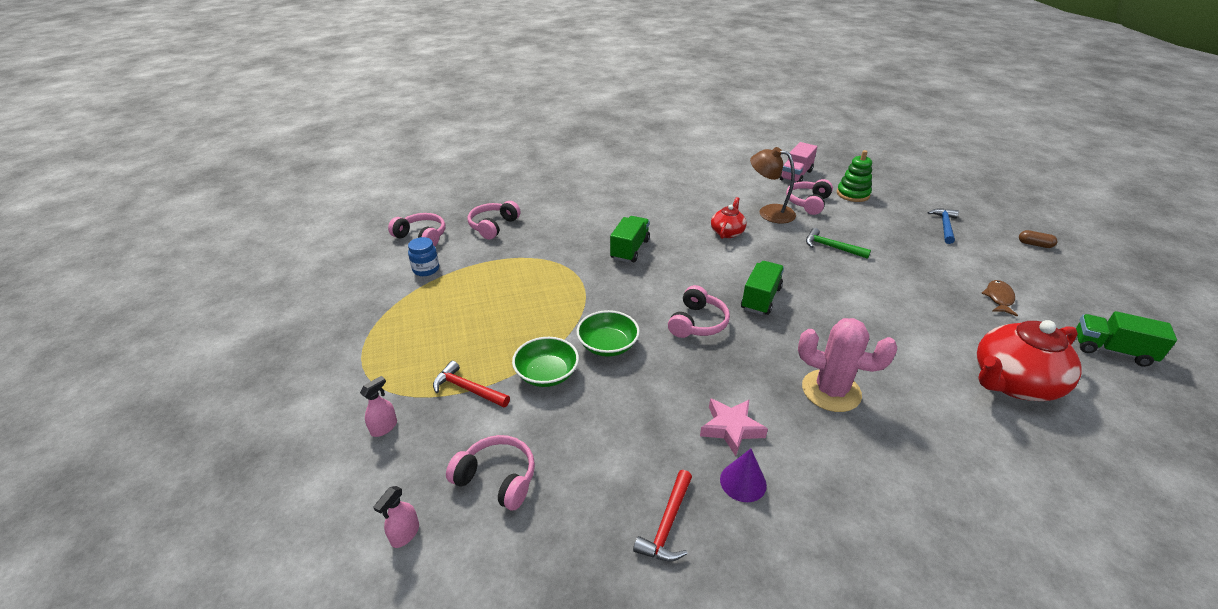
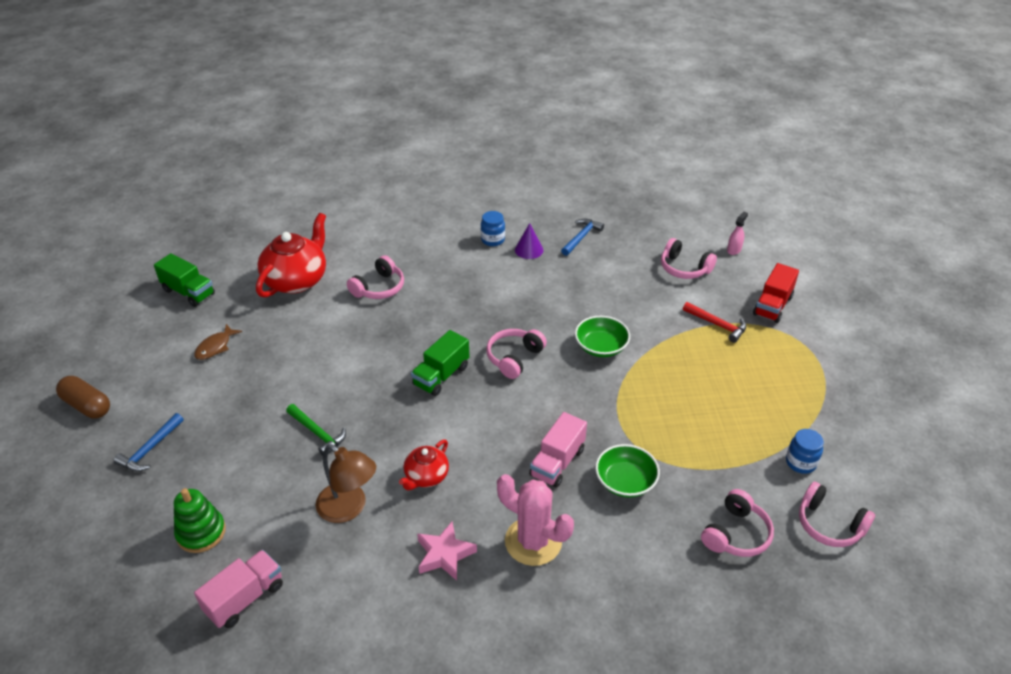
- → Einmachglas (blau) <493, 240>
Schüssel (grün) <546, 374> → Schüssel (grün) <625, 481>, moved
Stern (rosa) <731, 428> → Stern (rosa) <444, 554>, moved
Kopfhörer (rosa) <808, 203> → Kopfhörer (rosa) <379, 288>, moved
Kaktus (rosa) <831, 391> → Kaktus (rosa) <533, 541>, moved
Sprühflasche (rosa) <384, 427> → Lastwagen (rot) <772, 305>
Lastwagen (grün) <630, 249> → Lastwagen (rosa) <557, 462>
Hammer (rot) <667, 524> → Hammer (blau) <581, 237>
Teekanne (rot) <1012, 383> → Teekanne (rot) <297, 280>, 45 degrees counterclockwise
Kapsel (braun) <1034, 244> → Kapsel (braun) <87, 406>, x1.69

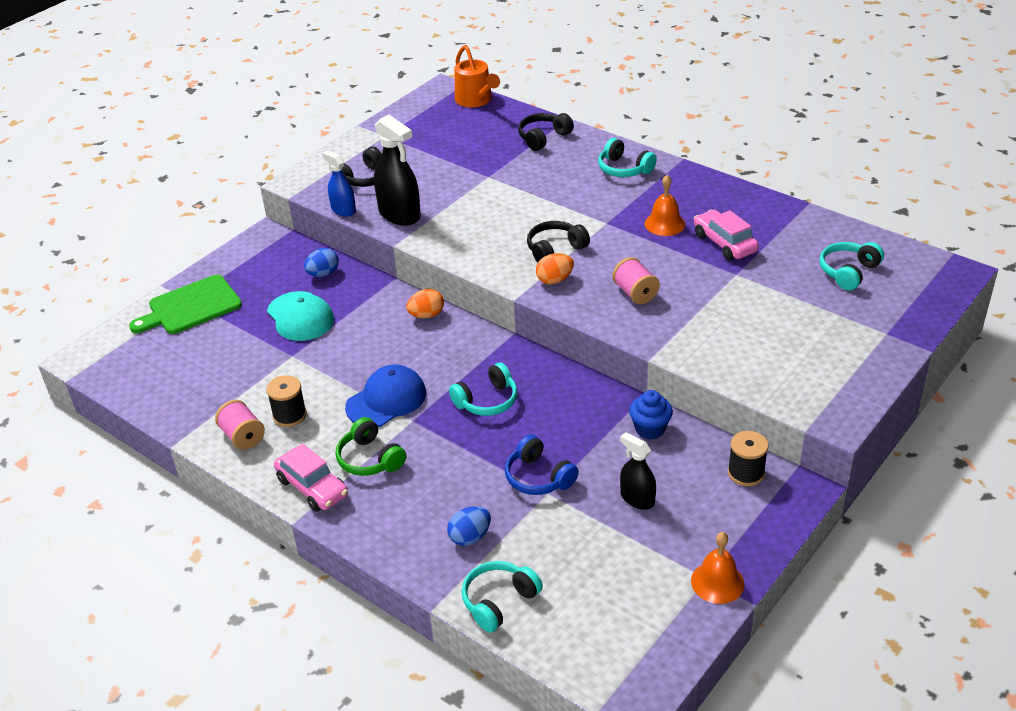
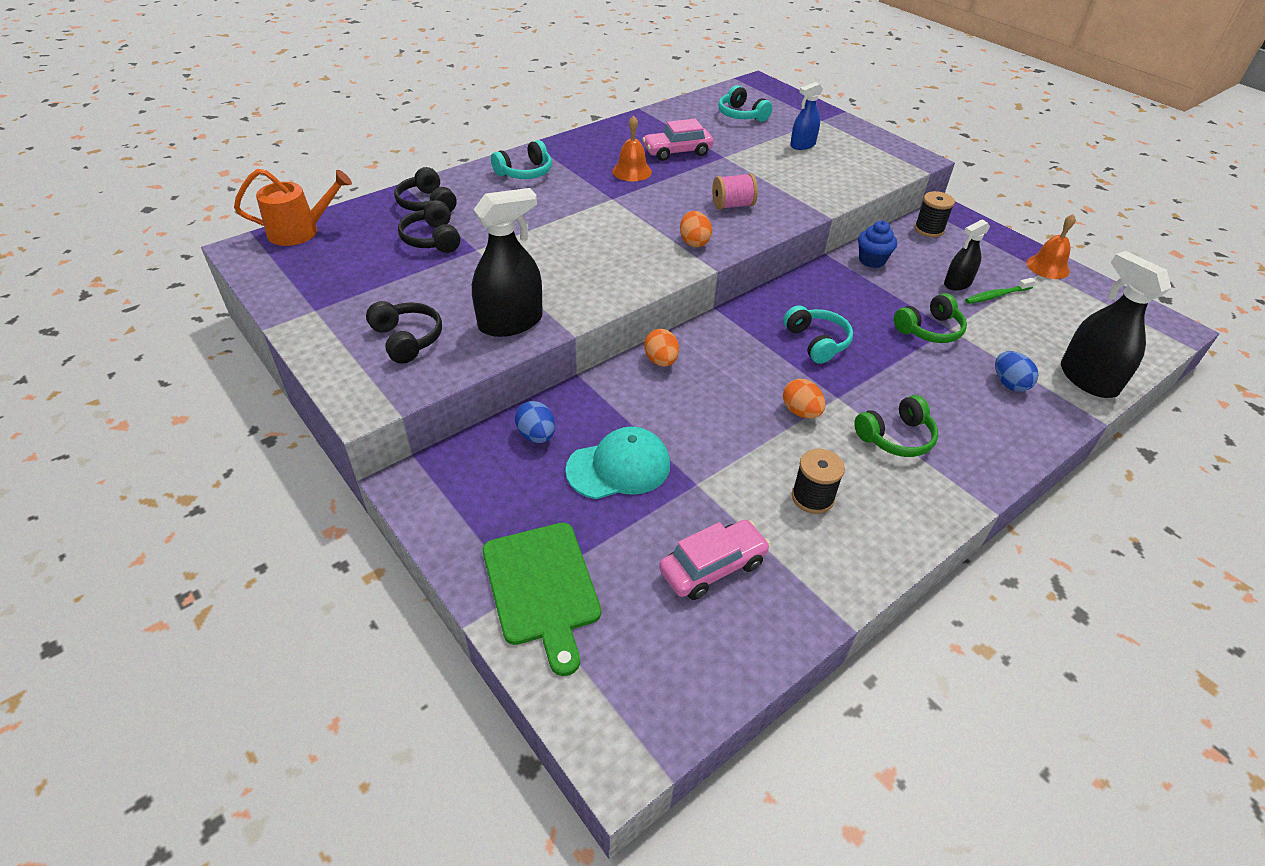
Garnrolle (rosa) <242, 436> → -
- → Zahnbürste (grün) <996, 295>
Auto (rosa) <312, 487> → Auto (rosa) <712, 567>, moved
Sprühflasche (blau) <343, 210> → Sprühflasche (blau) <802, 145>, moved
Kopfhörer (schwarz) <555, 250> → Kopfhörer (schwarz) <432, 239>, moved
Kappe (blau) <386, 400> → Ei (orange) <800, 412>
Kopfhörer (türkis) <499, 601> → Sprühflasche (schwarz) <1087, 379>
Kopfhörer (blau) <538, 477> → Kopfhörer (grün) <929, 330>

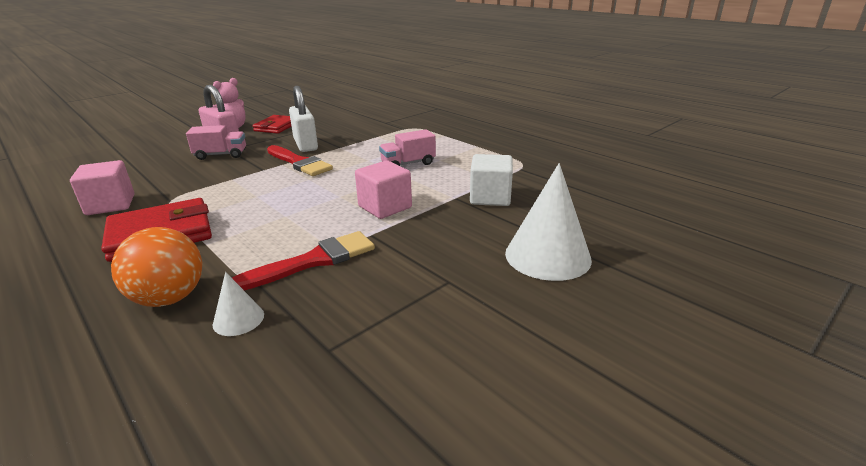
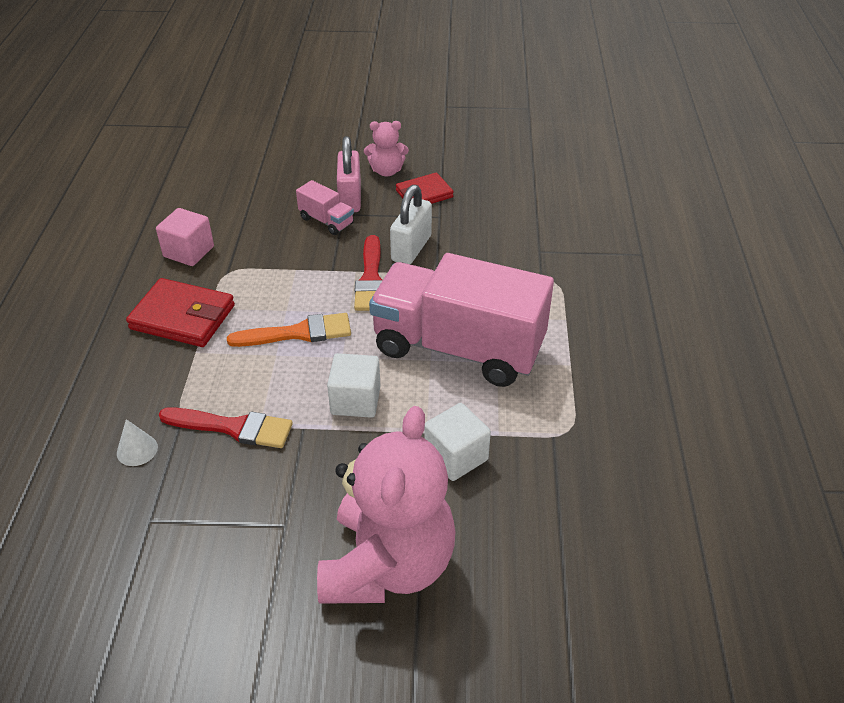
Ball (orange) <169, 298> → -
- → Pinsel (orange) <297, 333>
Kegel (weiß) <547, 256> → Teddybär (rosa) <387, 565>
Kubus (rosa) <385, 207> → Kubus (weiß) <355, 400>
Lastwagen (rosa) <408, 164> → Lastwagen (rosa) <458, 348>, x2.46

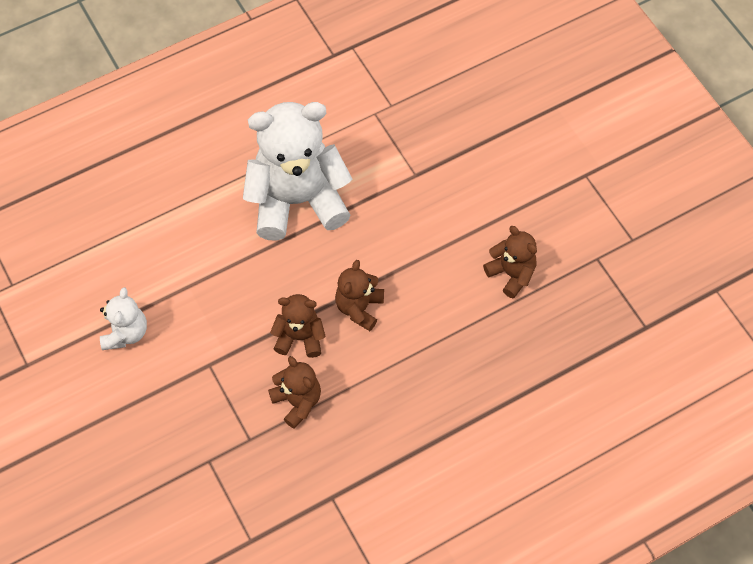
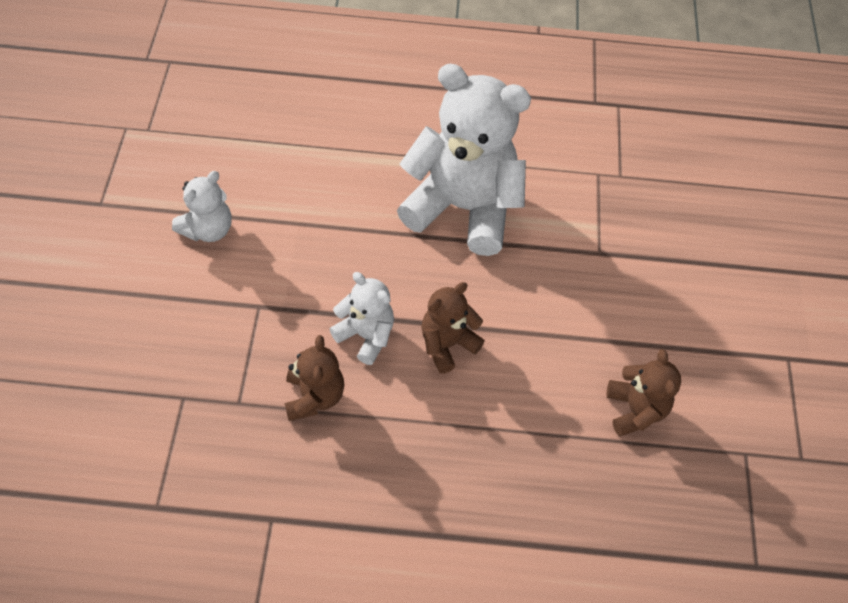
Teddybär (braun) <300, 337> → Teddybär (weiß) <366, 335>

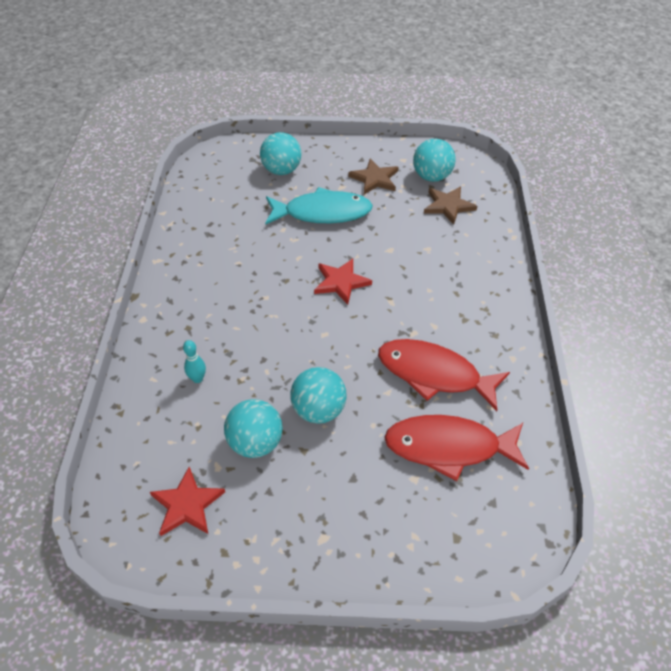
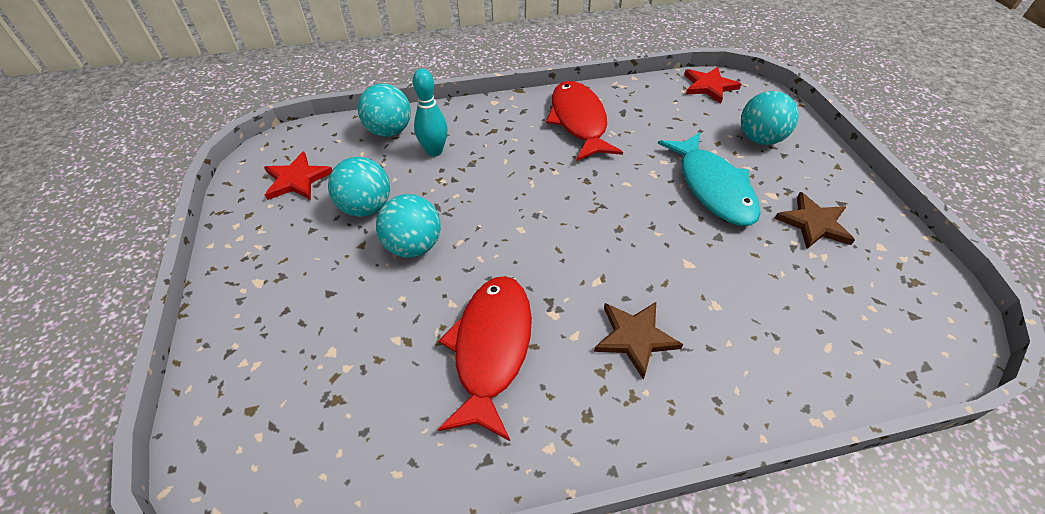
Stern (rot) <341, 282> → Stern (rot) <709, 86>, moved
Fisch (rot) <449, 447> → Fisch (rot) <579, 121>, moved
Ball (türkis) <432, 177> → Ball (türkis) <389, 131>, moved
Stern (braun) <448, 206> → Stern (braun) <635, 337>, moved
Bowlingkegel (türkis) <197, 379> → Bowlingkegel (türkis) <434, 151>, x1.56

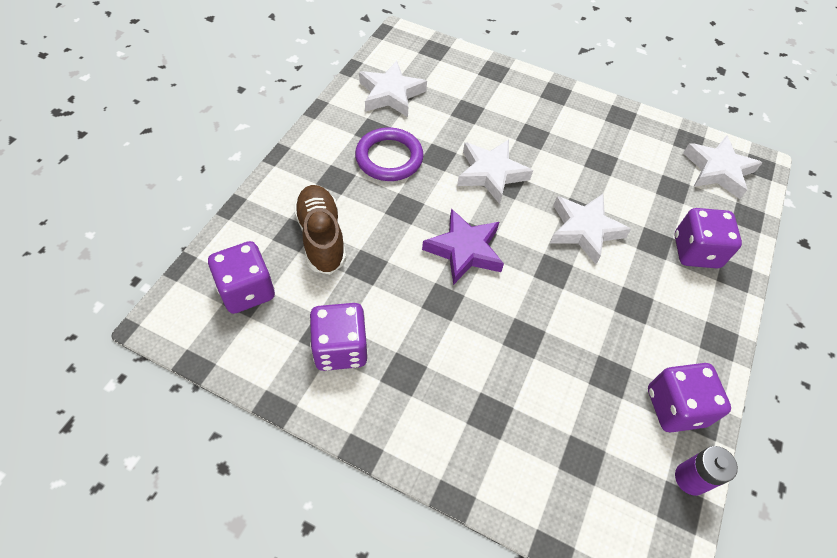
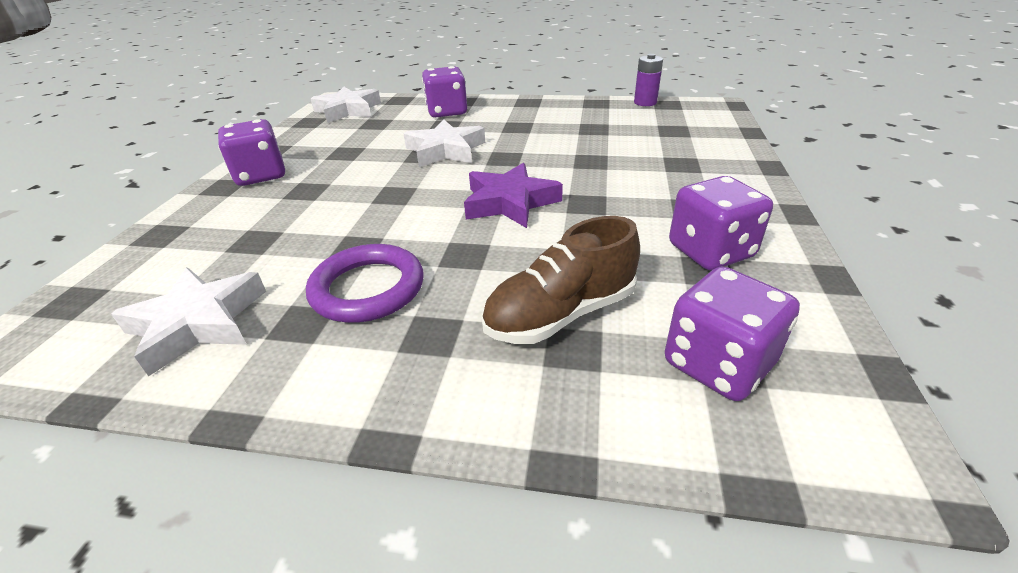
Stern (weiß) <491, 173> → -
Spielwürfel (lila) <675, 407> → Spielwürfel (lila) <261, 175>, moved

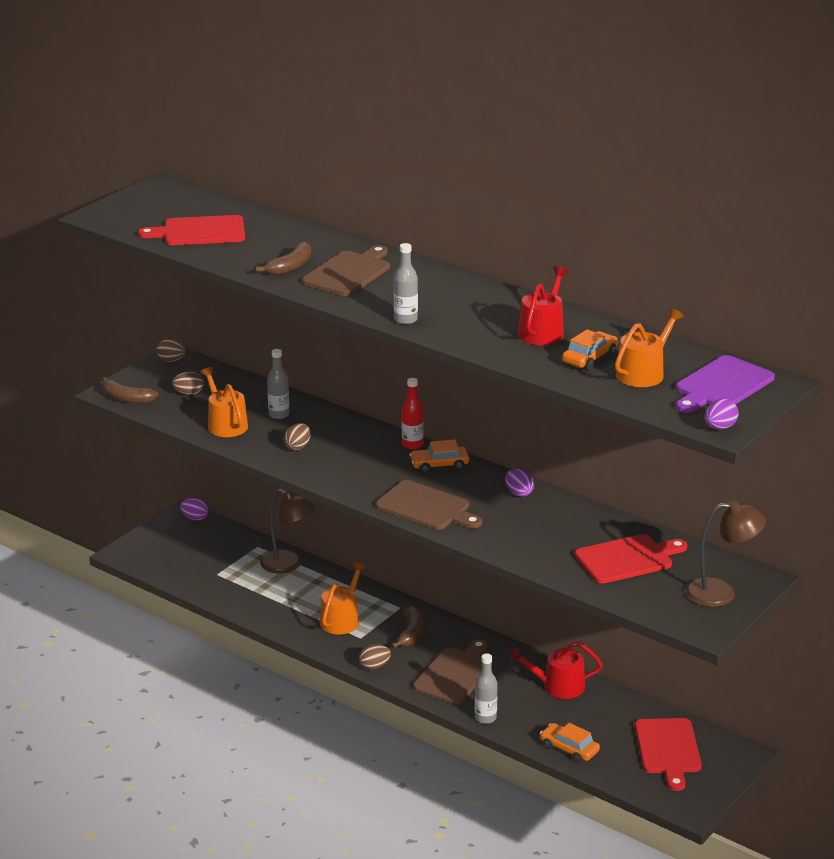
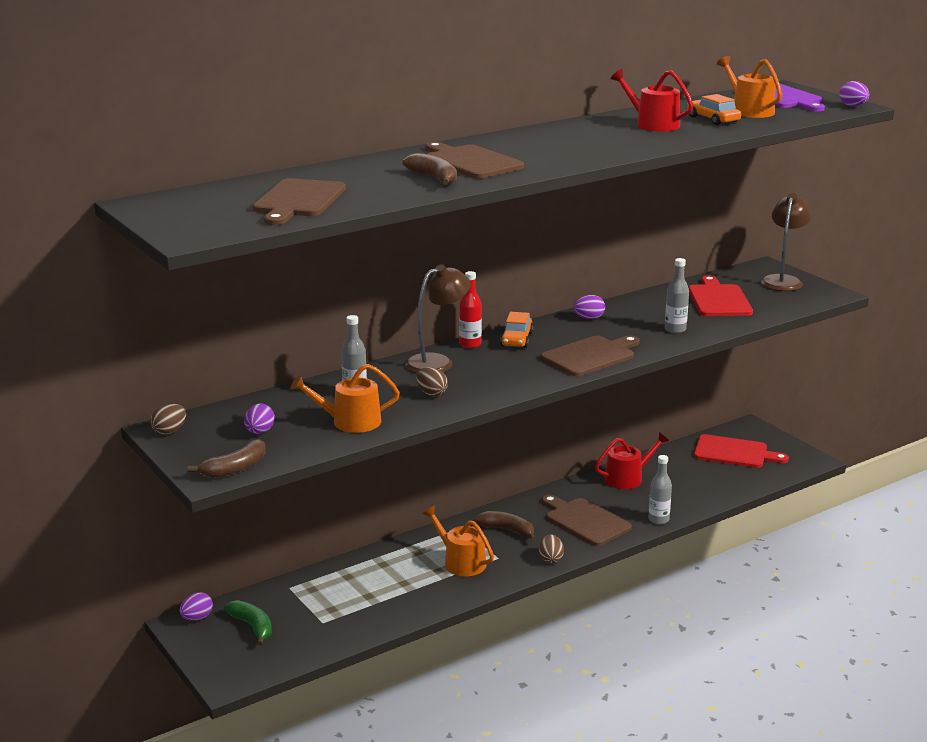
Auto (orange) <569, 748> → -
- → Banane (grün) <252, 626>
Lampe (braun) <288, 565> → Lampe (braun) <437, 362>, moved
Flasche (grau) <405, 320> → Flasche (grau) <675, 329>, moved
Schneidebrett (rot) <200, 232> → Schneidebrett (braun) <298, 200>
Ei (braun) <188, 393> → Ei (lila) <259, 432>
Gießkanne (rot) <558, 686> → Gießkanne (rot) <627, 478>, 135 degrees counterclockwise

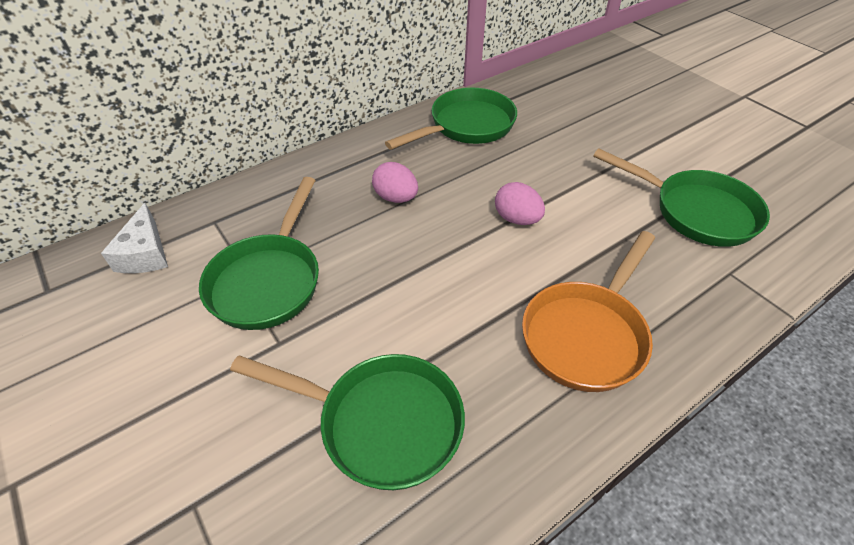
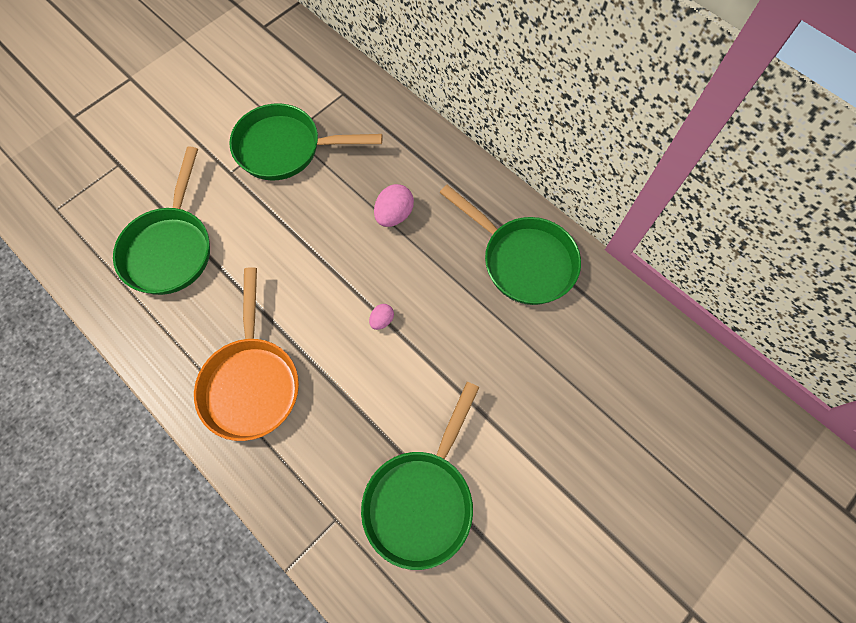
Käse (weiß) <145, 253> → -
Pfanne (orange) <587, 334> → Pfanne (orange) <252, 382>, 120 degrees counterclockwise
Ei (rosa) <517, 219> → Ei (rosa) <382, 320>, x0.57

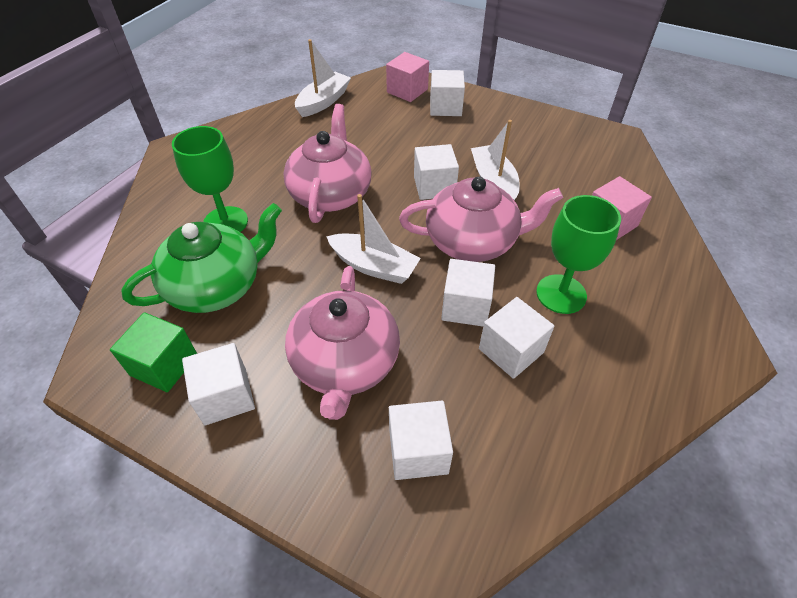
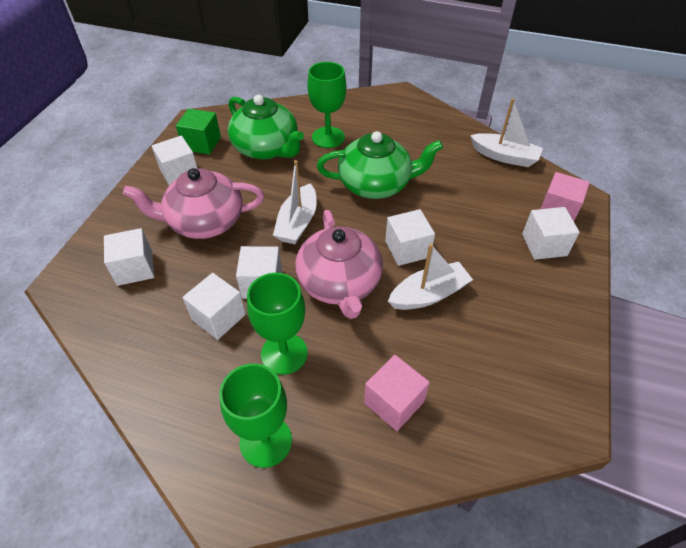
- → Kelch (grün) <266, 441>
Teekanne (rosa) <331, 193> → Teekanne (grün) <376, 184>

